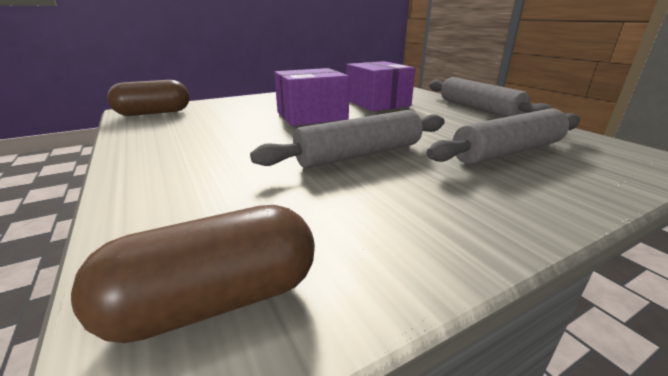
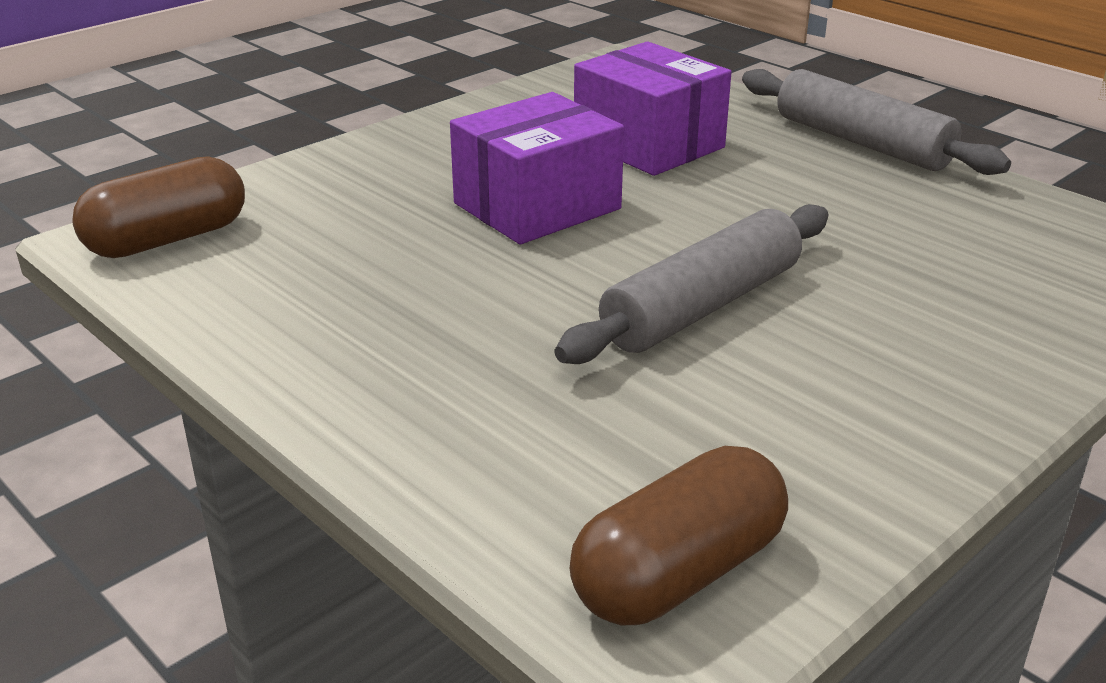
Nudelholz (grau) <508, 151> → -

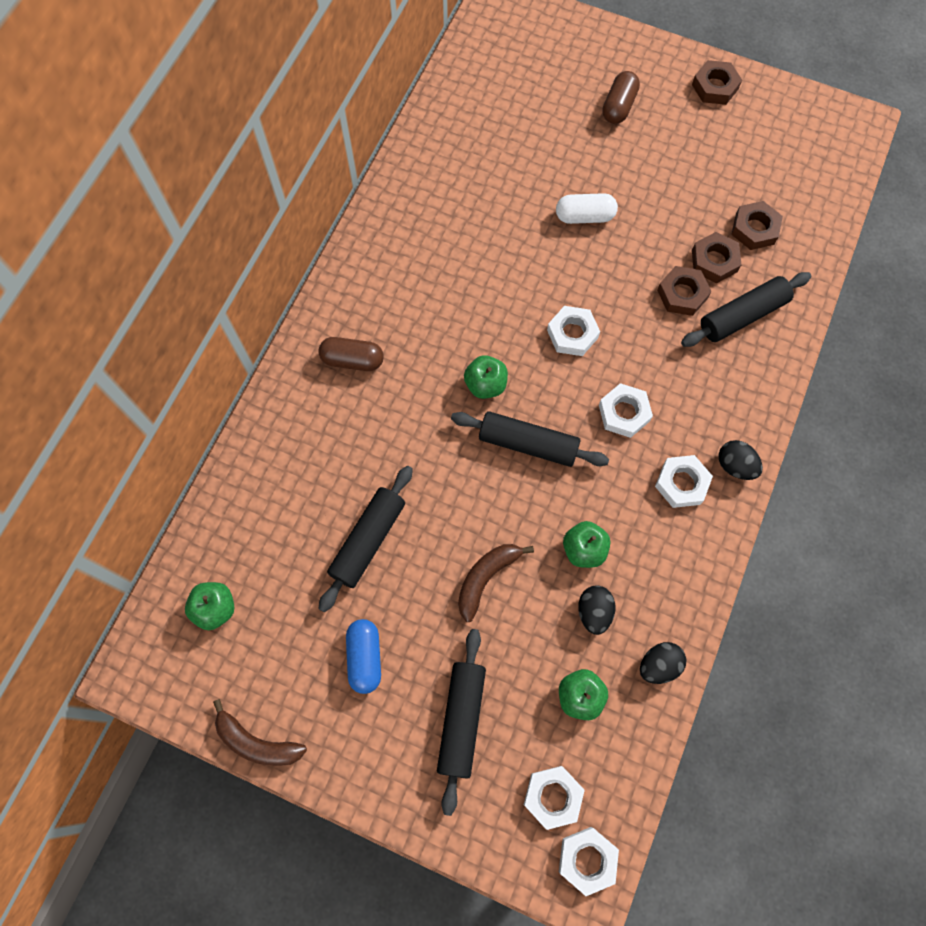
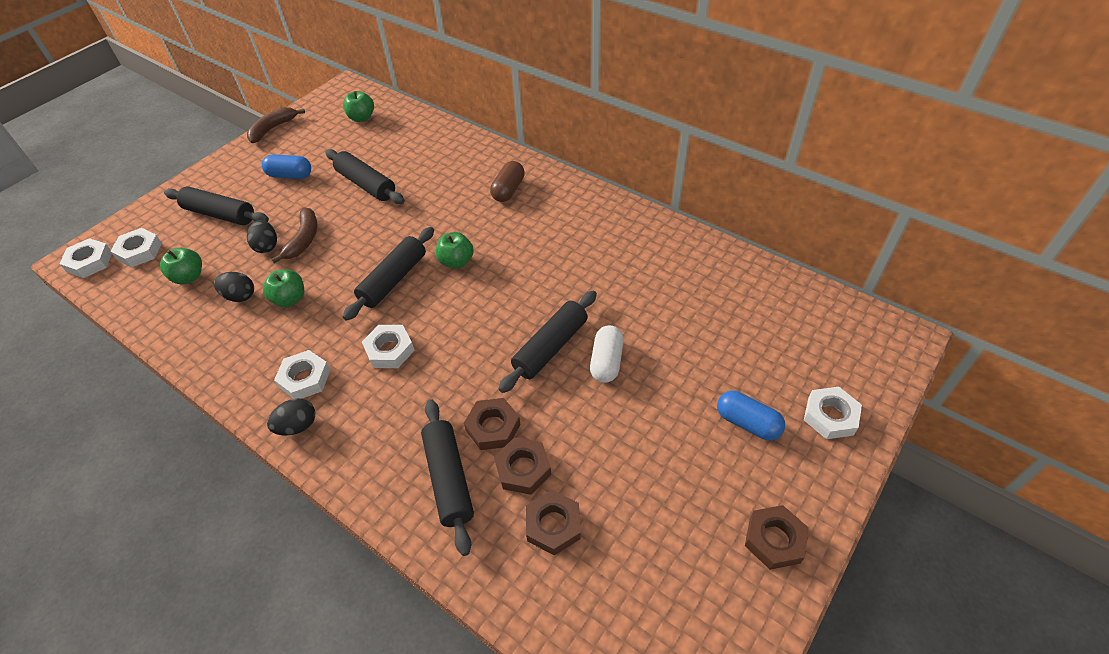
- → Nudelholz (schwarz) <550, 347>
Sechskantmutter (weiß) <572, 334> → Sechskantmutter (weiß) <830, 416>, moved
Ei (schwarz) <658, 665> → Ei (schwarz) <267, 246>, moved
Kapsel (braun) <618, 106> → Kapsel (blau) <747, 423>
Banane (braun) <486, 578> → Banane (braun) <304, 239>, 45 degrees clockwise

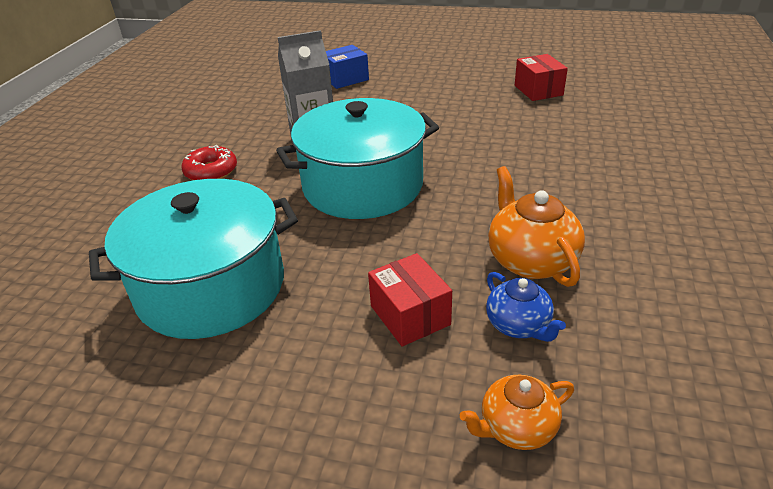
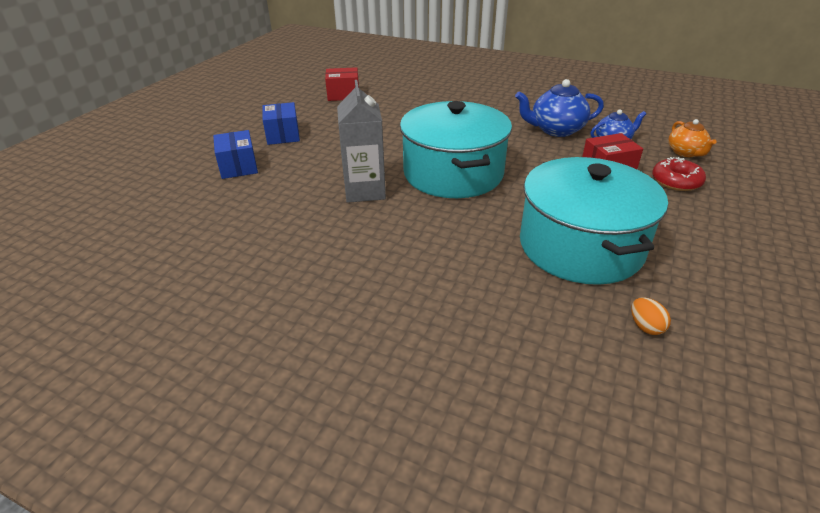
- → Schachtel (blau) <283, 135>
- → Ei (orange) <645, 327>
Donut (rot) <211, 171> → Donut (rot) <676, 181>, moved
Teekanne (orange) <530, 260> → Teekanne (blau) <556, 130>

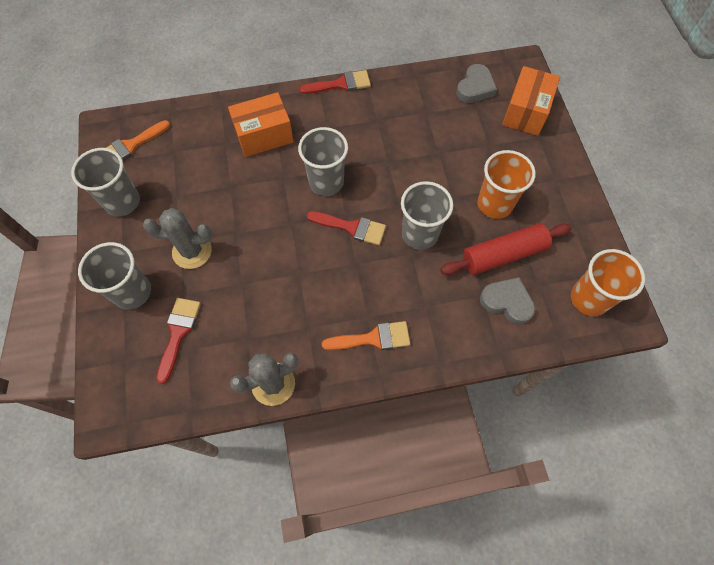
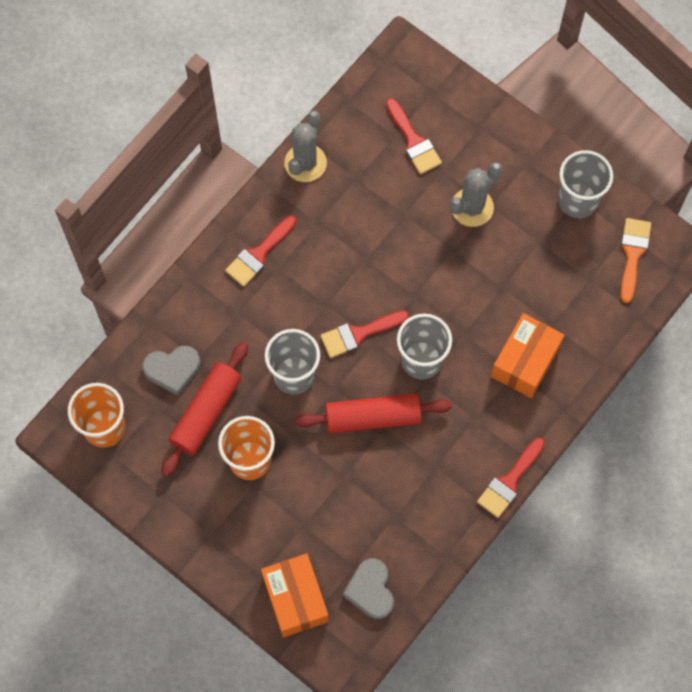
Becher (grau) <132, 292> → -
- → Nudelholz (rot) <373, 417>
Pinsel (orange) <373, 338> → Pinsel (rot) <259, 254>

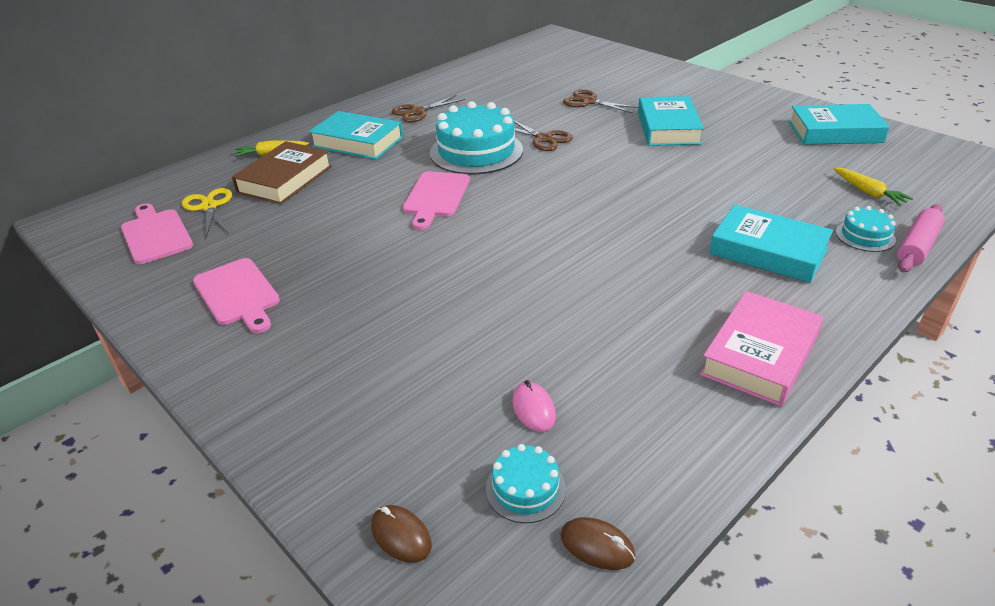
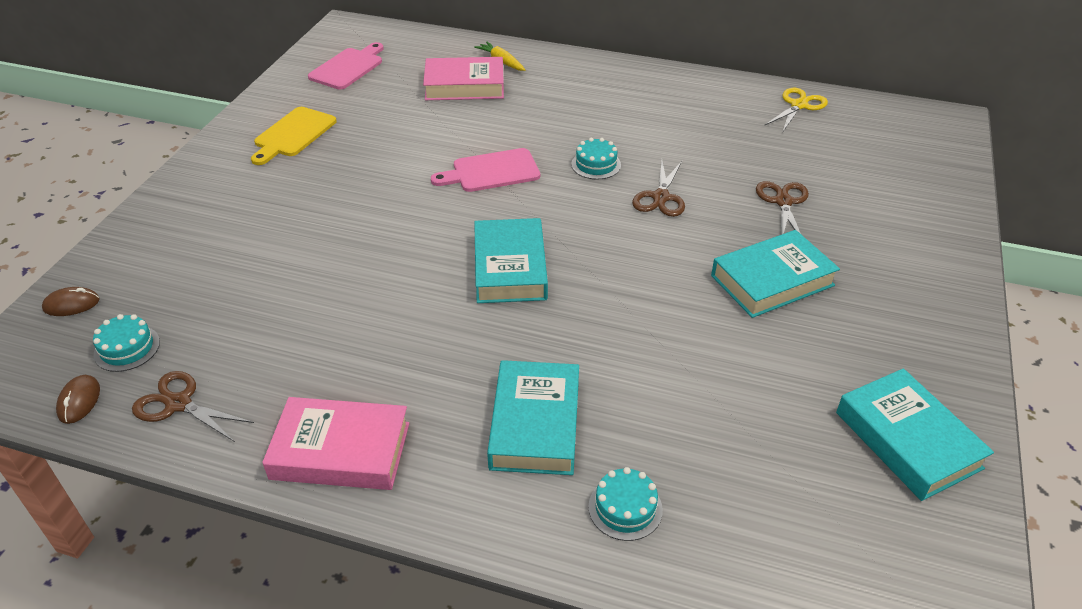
Computermaus (rosa) <533, 409> → -
Karotte (gelb) <868, 192> → -
Nudelholz (rosa) <917, 246> → -
Schere (gelb) <209, 207> → Schere (gelb) <799, 105>, moved
Buch (türkis) <358, 142> → Buch (türkis) <510, 268>, moved
Schere (braun) <418, 112> → Schere (braun) <178, 404>, moved
Schneidebrett (rosa) <238, 294> → Schneidebrett (gelb) <293, 134>
Buch (braun) <285, 179> → Buch (rosa) <464, 86>
Computermaus (braun) <401, 536> → Computermaus (braun) <71, 304>, 60 degrees clockwise
Kuchen (türkis) <476, 151> → Kuchen (türkis) <596, 164>, x0.48

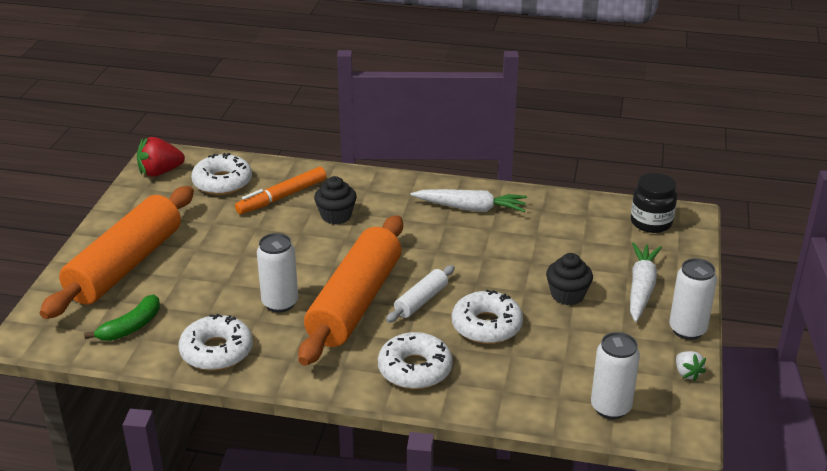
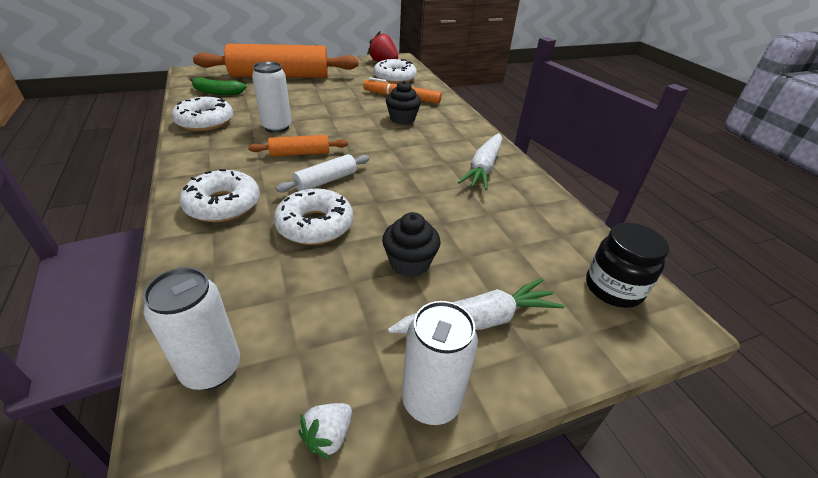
Nudelholz (weiß) <421, 301> → Nudelholz (weiß) <326, 181>, 45 degrees counterclockwise
Karotte (weiß) <471, 208> → Karotte (weiß) <483, 168>, 45 degrees clockwise
Nudelholz (orange) <355, 302> → Nudelholz (orange) <300, 153>, x0.45

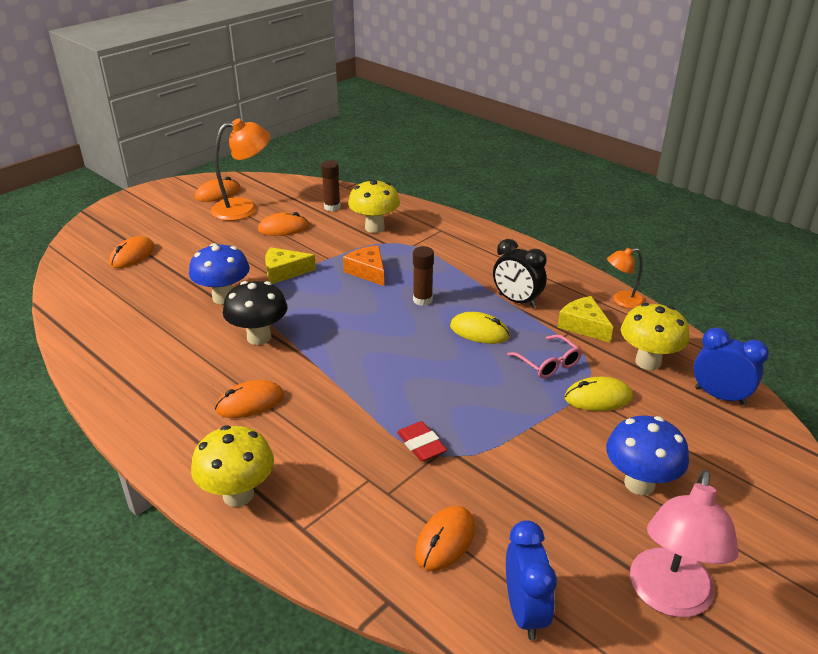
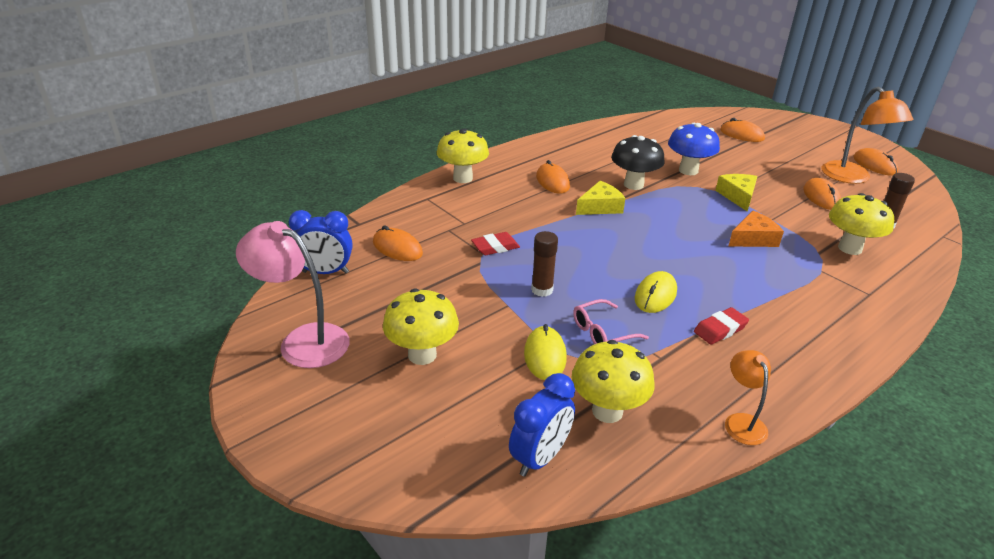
Klebestift (braun) <422, 300> → Klebestift (braun) <542, 290>, moved
Käse (gelb) <583, 326> → Käse (gelb) <600, 207>, moved
Wecker (schwarz) <517, 301> → Radiergummi (rot) <720, 329>
Pilz (blau) <639, 483> → Pilz (gelb) <422, 355>

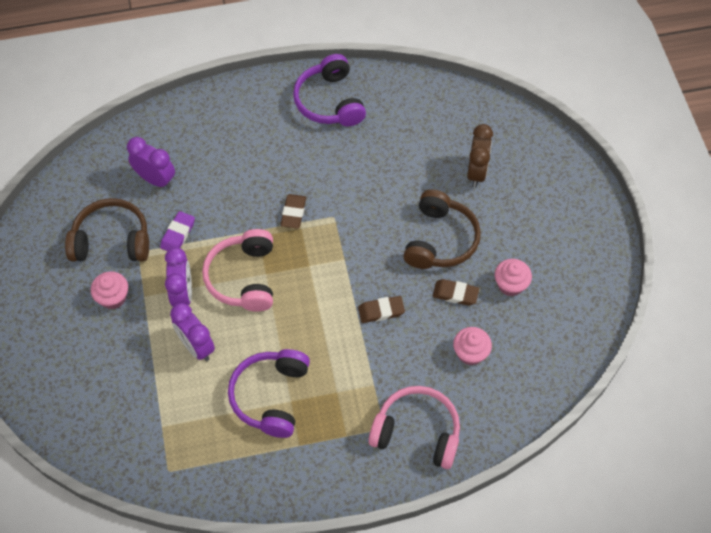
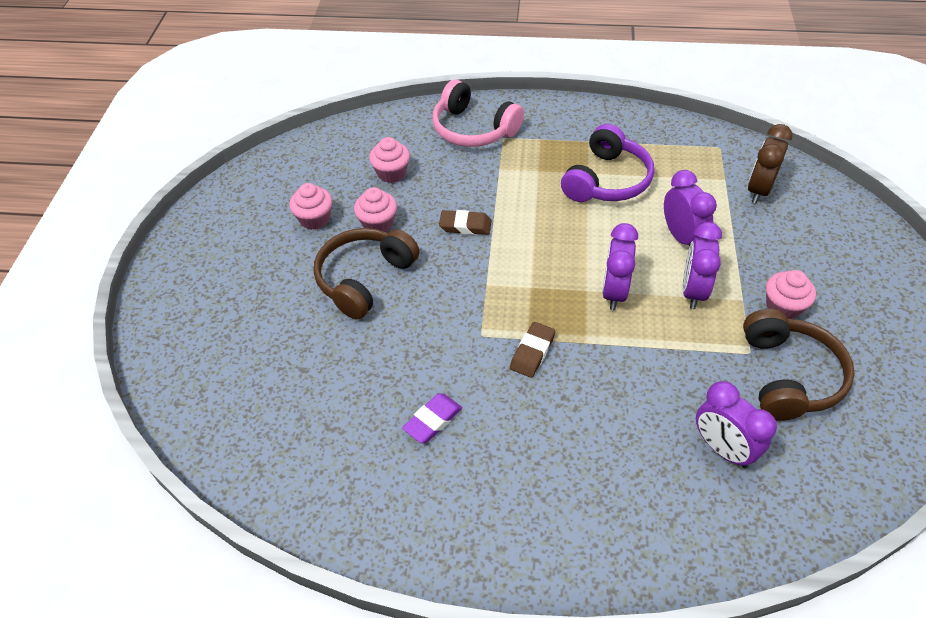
Kopfhörer (lila) <330, 101> → -
Radiergummi (lila) <178, 234> → Radiergummi (lila) <433, 420>, moved
Wecker (braun) <476, 172> → Wecker (braun) <759, 190>, moved
Kopfhörer (rosa) <244, 277> → Wecker (lila) <614, 292>
Radiergummi (braun) <455, 294> → Muffin (rosa) <378, 223>
Kopfhörer (braun) <112, 241> → Kopfhörer (braun) <788, 376>, 105 degrees counterclockwise

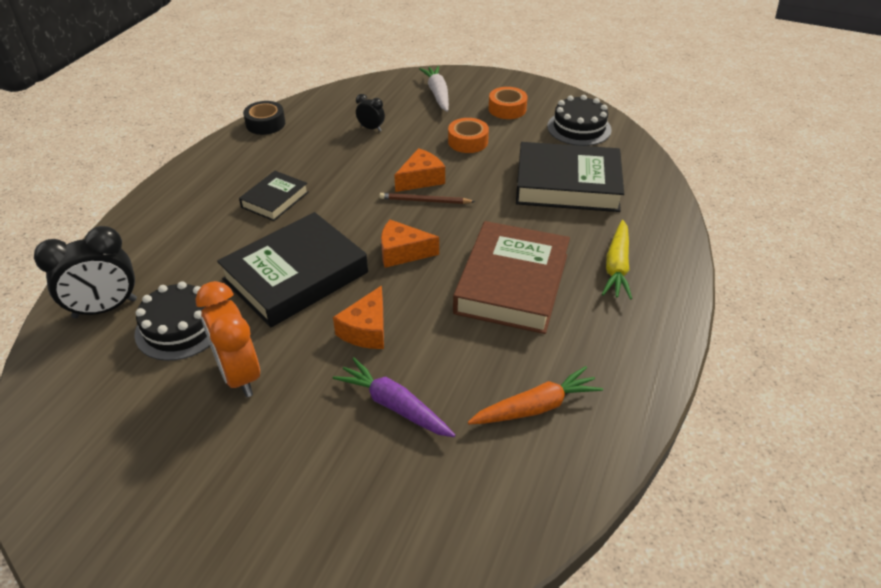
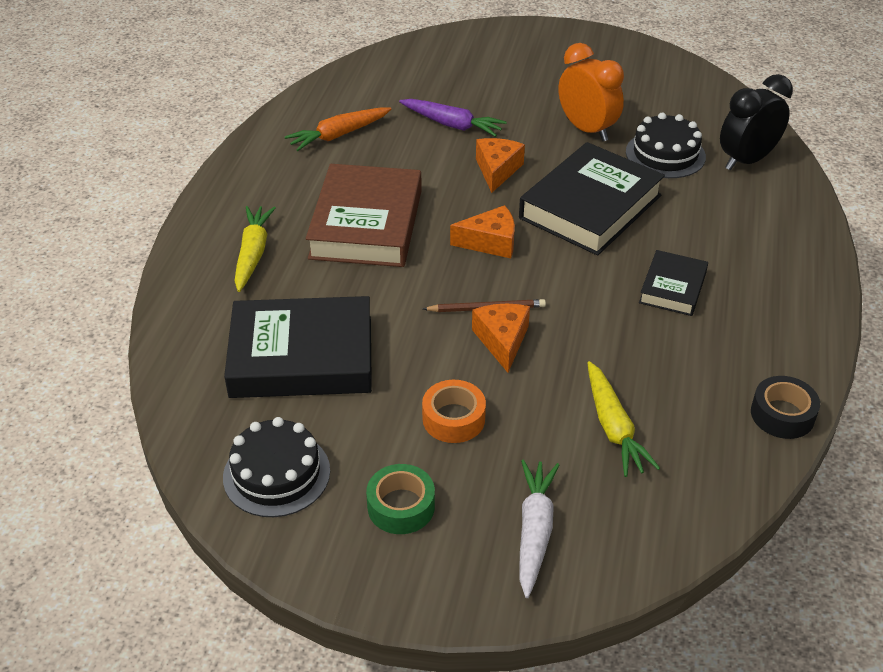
Wecker (schwarz) <371, 128> → Karotte (gelb) <613, 427>
Klebeband (orange) <507, 109> → Klebeband (grün) <401, 506>
Käse (orange) <421, 179> → Käse (orange) <502, 340>, 135 degrees clockwise
Karotte (weiß) <437, 94> → Karotte (weiß) <534, 531>, 150 degrees counterclockwise

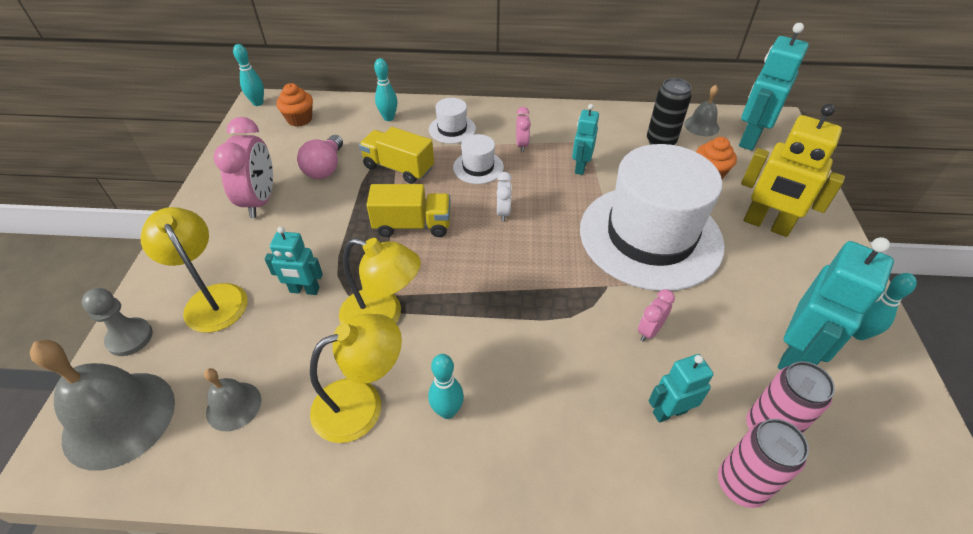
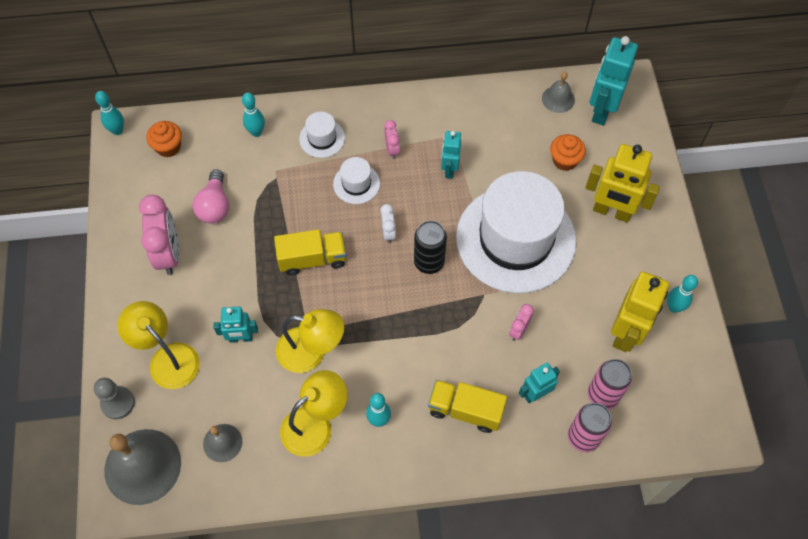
Lastwagen (gelb) <398, 168> → Lastwagen (gelb) <465, 410>, moved
Dose (schwarz) <660, 142> → Dose (schwarz) <429, 262>, moved
Roboter (türkis) <795, 355> → Roboter (gelb) <626, 333>

